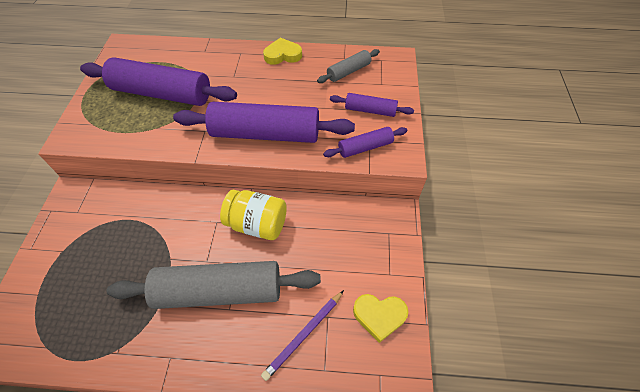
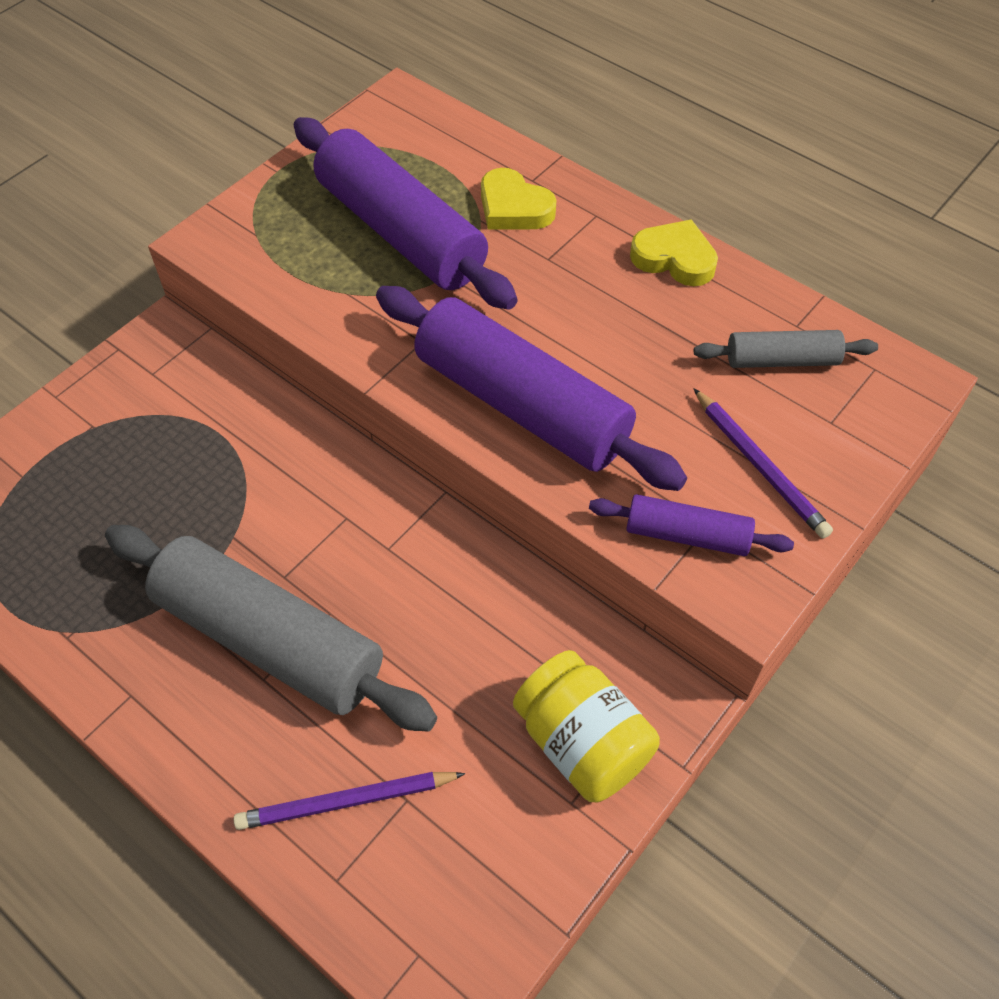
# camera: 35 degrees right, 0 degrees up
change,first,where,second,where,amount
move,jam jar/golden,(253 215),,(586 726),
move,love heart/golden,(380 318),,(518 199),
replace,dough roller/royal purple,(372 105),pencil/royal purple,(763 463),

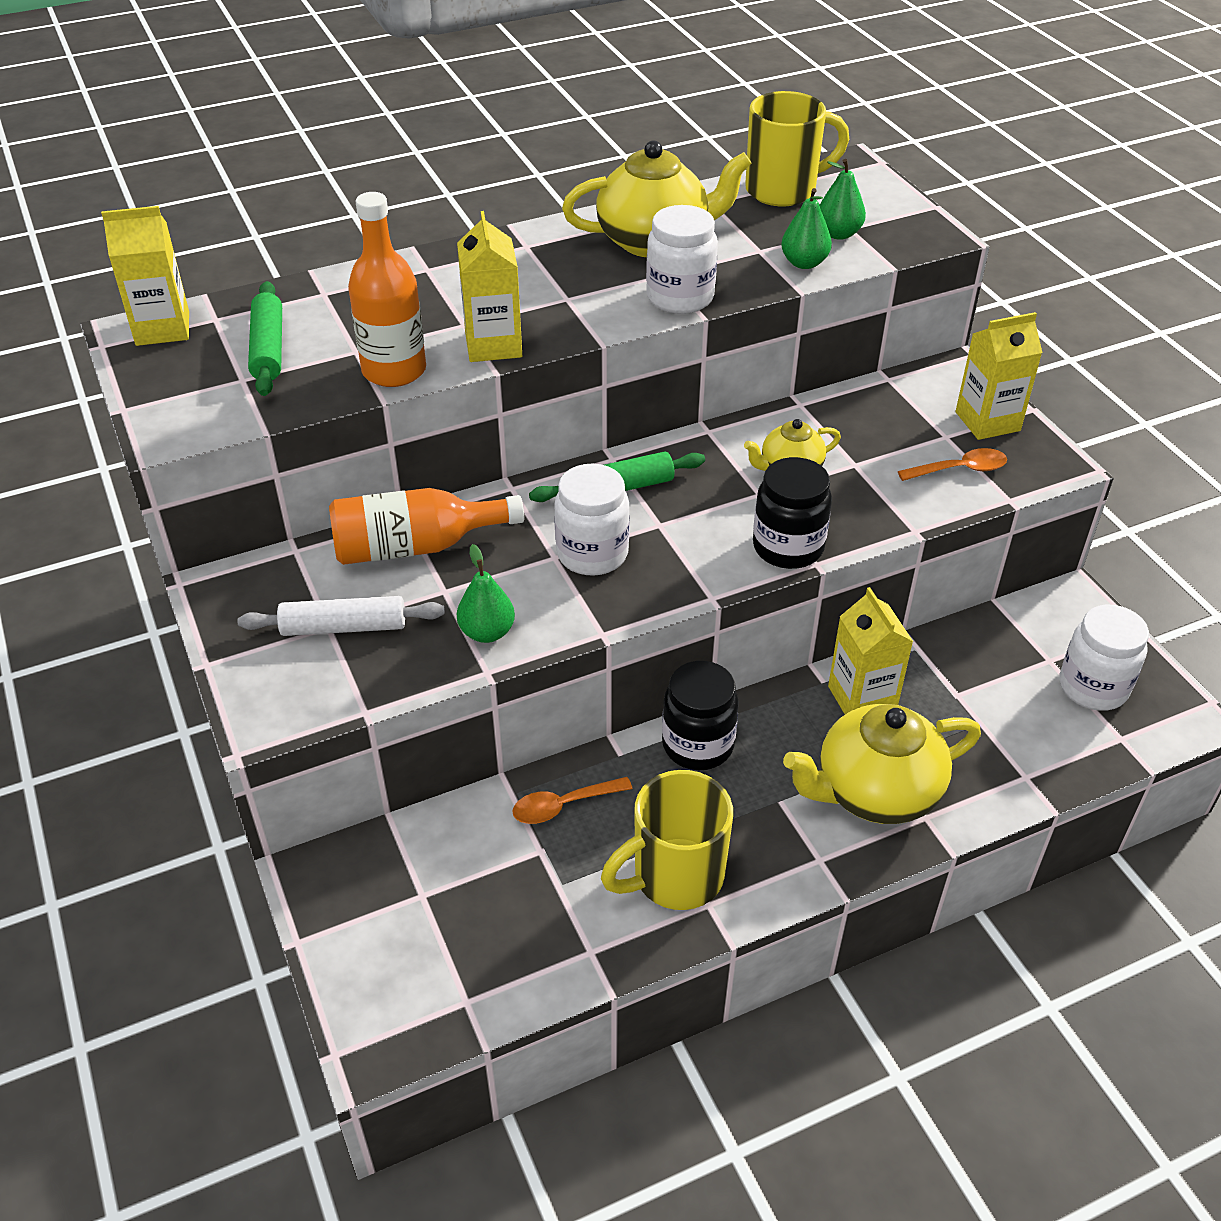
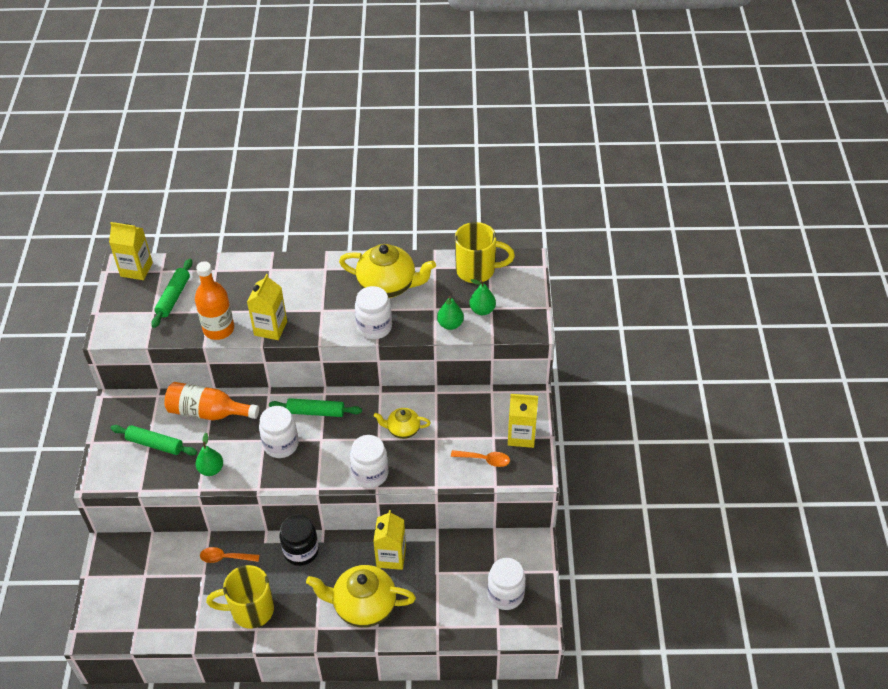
# camera: 25 degrees right, 5 degrees up
change,first,where,second,where,amount
recolor,dough roller/white,(341 616),dough roller/emerald,(154 440),
recolor,jam jar/jet-black,(792 513),jam jar/white,(369 461),

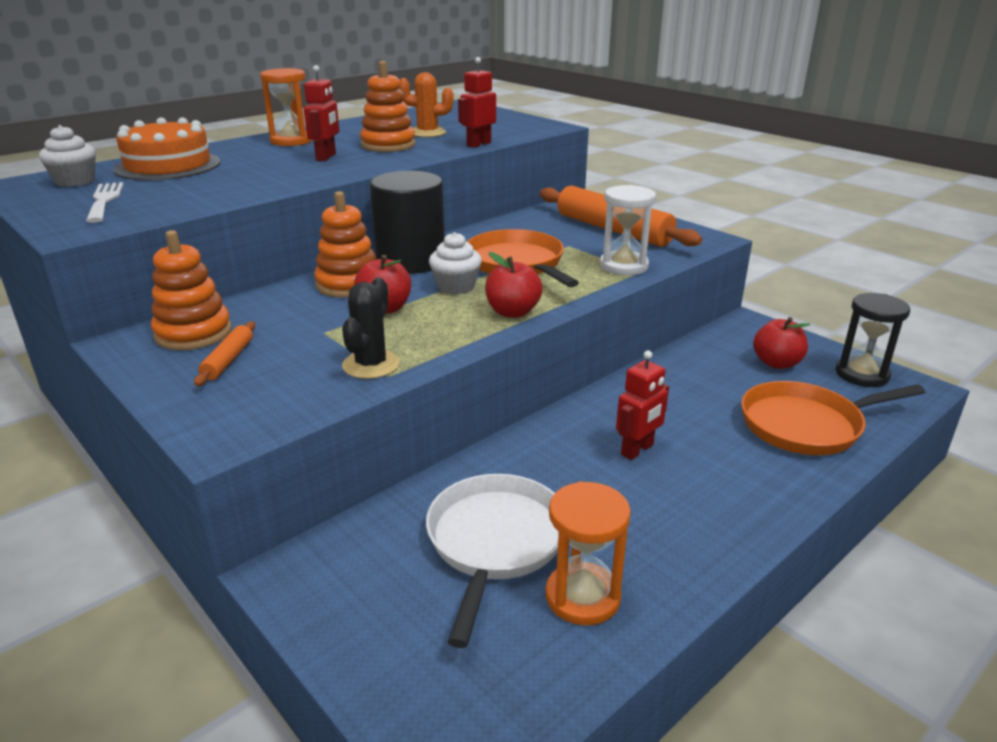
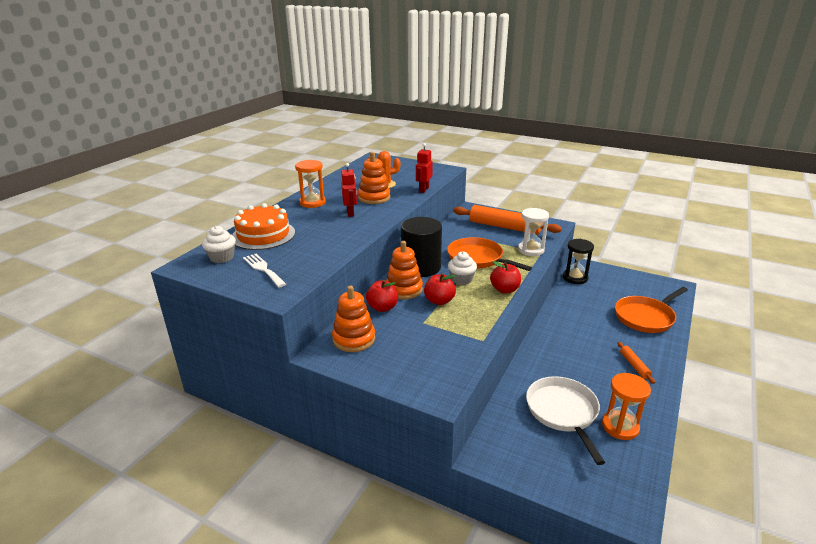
# camera: 20 degrees left, 0 degrees up
change,first,where,second,where,amount
delete,cactus/jet-black,(371 328),,,
delete,toy robot/red,(642 405),,,
move,dough roller/orange,(224 353),,(636 363),
move,apple/red,(781 343),,(382 296),
move,sandglass/jet-black,(873 340),,(578 261),

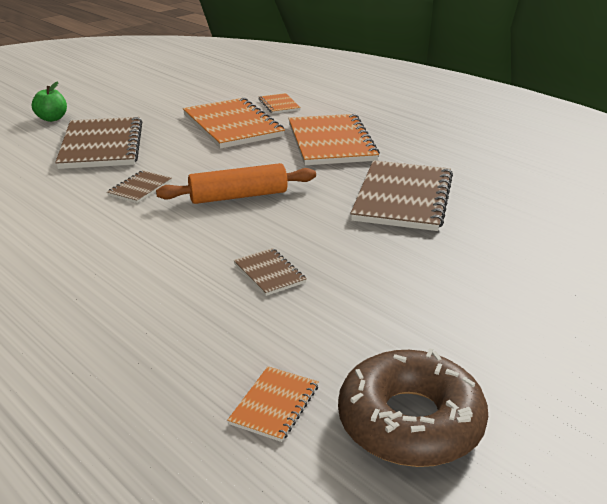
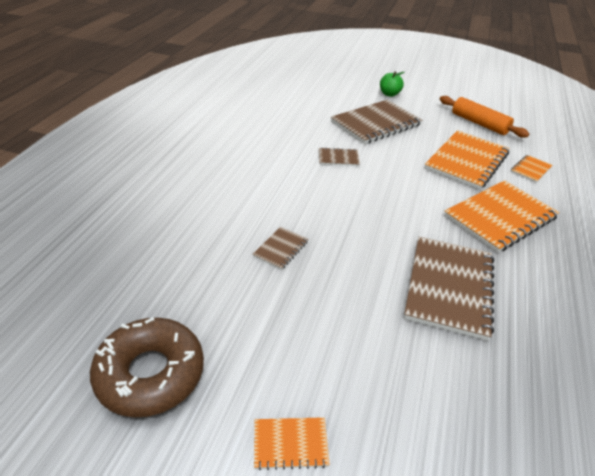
# camera: 60 degrees right, 10 degrees up
change,first,where,second,where,amount
move,dough roller/orange,(236 183),,(484 117),
move,notebook/orange,(273 404),,(292 443),
rotate,notebook/dark brown,(401 195),,(449 288),60 degrees counterclockwise

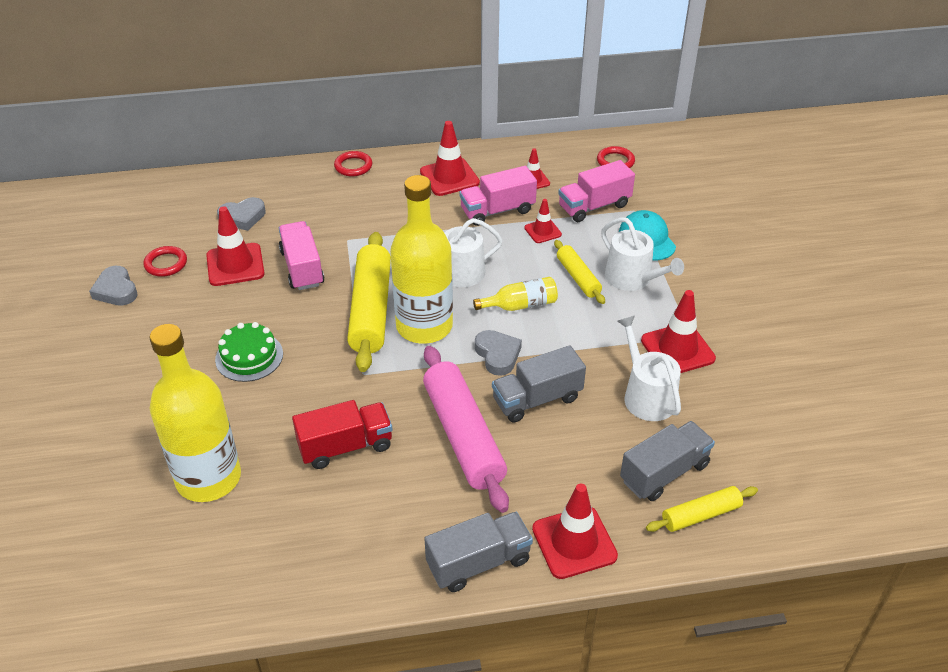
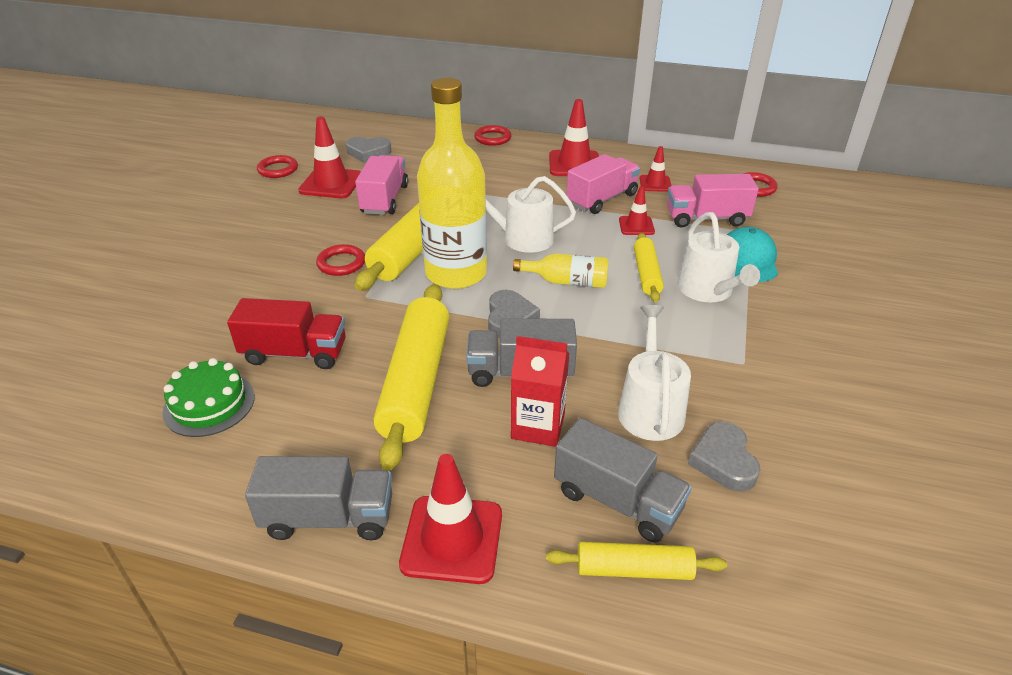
# camera: 25 degrees right, 5 degrees down
change,first,where,second,where,amount
delete,bottle/golden,(195 413),,,
delete,safety cone/red,(678 331),,,
insert,,,torus/red,(340 260),
insert,,,juice carton/red,(540 391),
move,love heart/ash-grey,(113 286),,(724 457),
move,layer cake/emerald,(249 352),,(208 397),
recolor,dough roller/rosy,(466 429),dough roller/golden,(411 377),
rotate,truck/rosy,(498 196),,(603 184),135 degrees clockwise
rotate,truck/ash-grey,(667 461),,(623 480),45 degrees clockwise

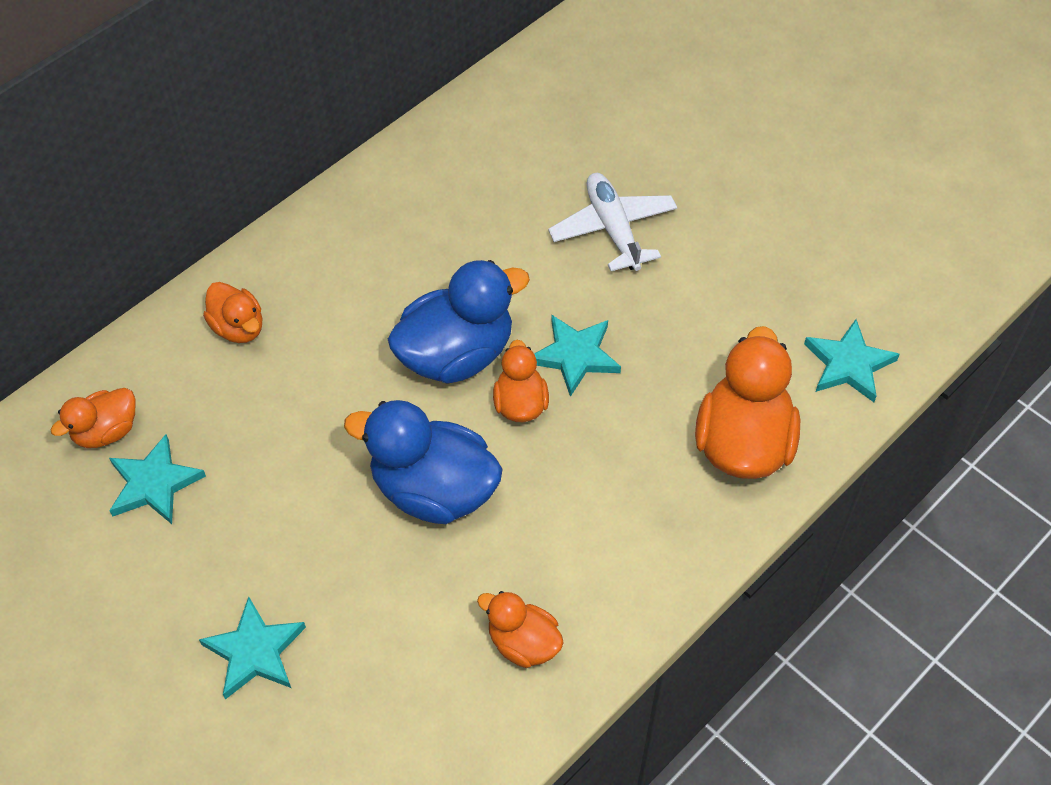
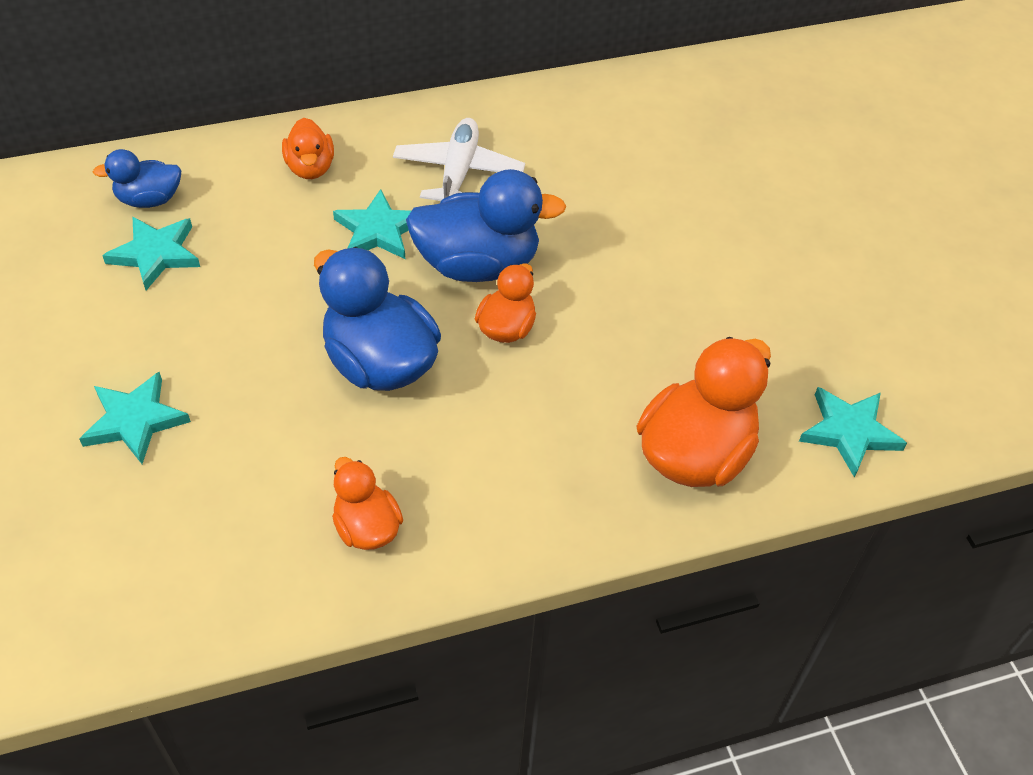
# camera: 25 degrees right, 5 degrees down
change,first,where,second,where,amount
move,star/turquoise,(577 356),,(372 224),
move,toy plane/white,(612 222),,(459 159),
recolor,duck/orange,(93 418),duck/blue,(137 178),

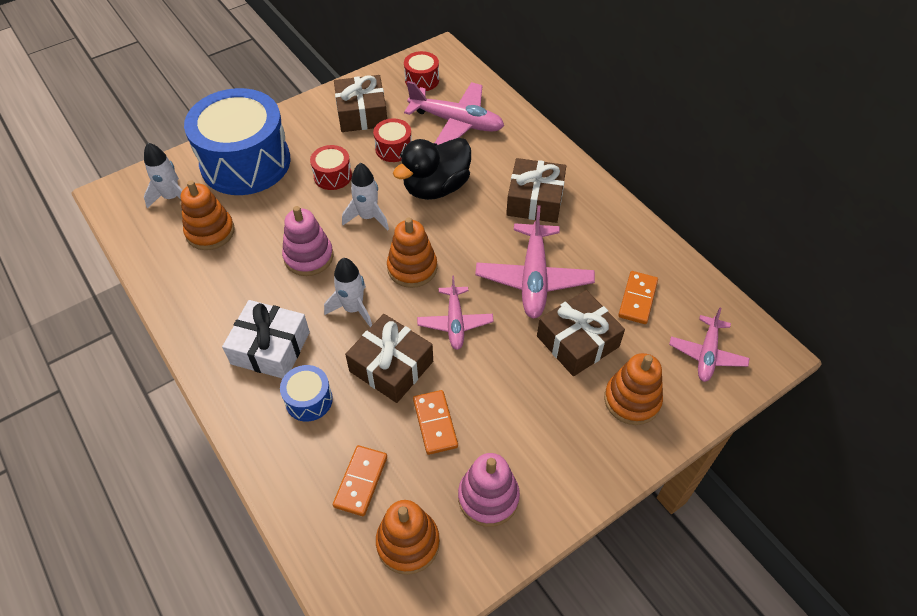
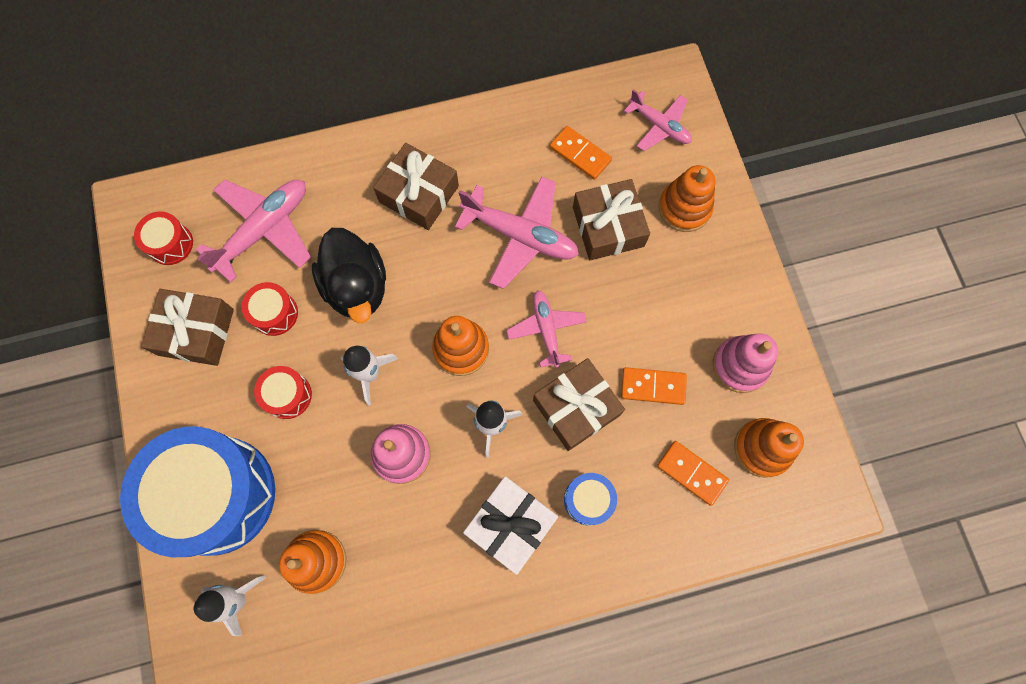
# camera: 70 degrees left, 20 degrees up
change,first,where,second,where,amount
rotate,toy plane/rosy,(455 313),,(546 329),120 degrees counterclockwise

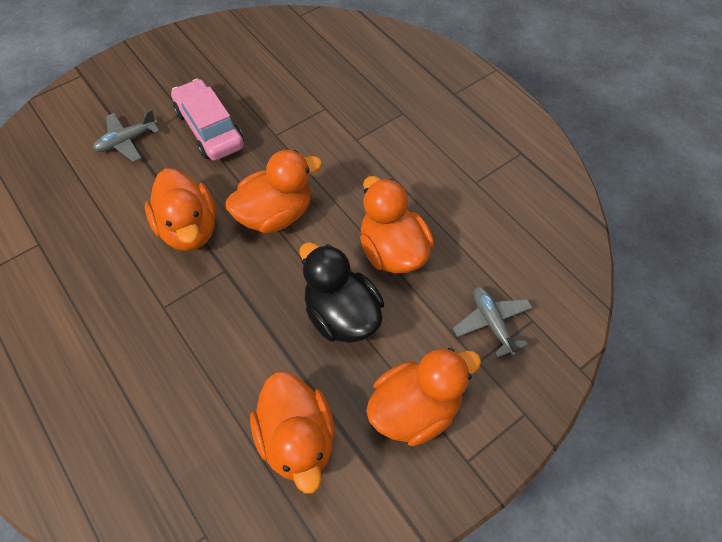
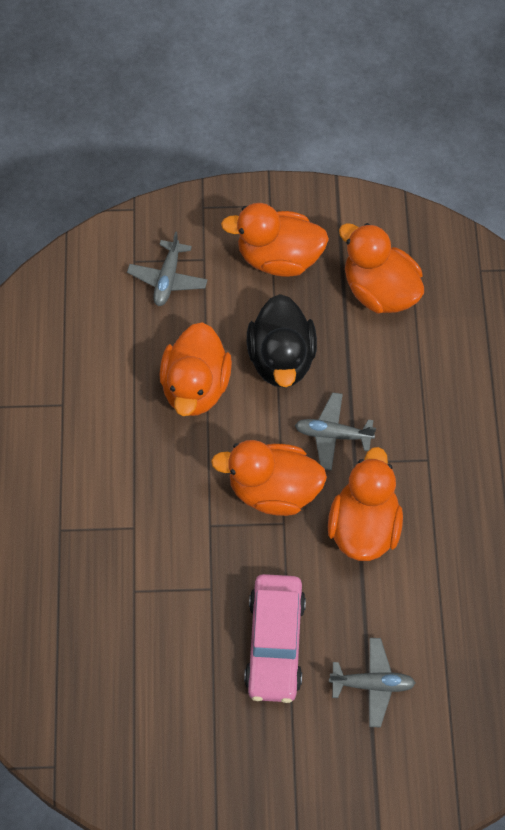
# camera: 145 degrees left, 5 degrees up
change,first,where,second,where,amount
insert,,,toy plane/ash-grey,(335 431),
rotate,duck/orange,(292 433),,(381 268),60 degrees counterclockwise

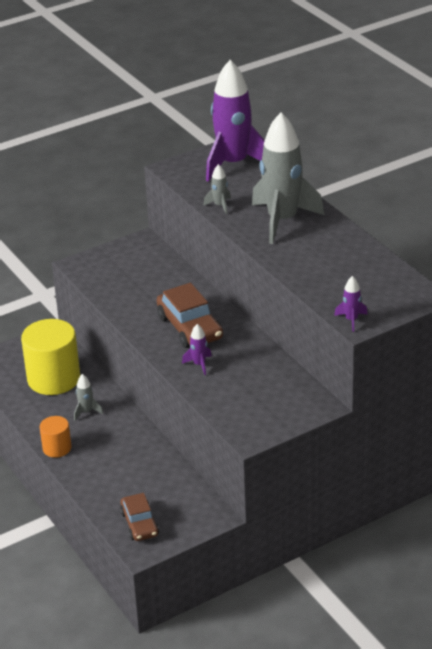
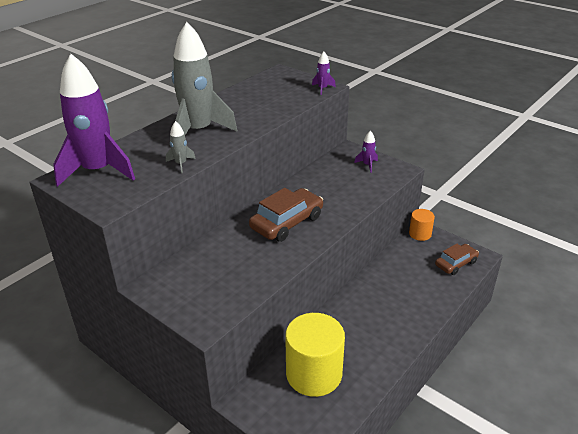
# camera: 110 degrees left, 0 degrees up
change,first,where,second,where,amount
delete,rocket/ash-grey,(88 397),,,
move,solid cylinder/orange,(56 437),,(422 225),
move,rocket/royal purple,(197 349),,(366 152),

